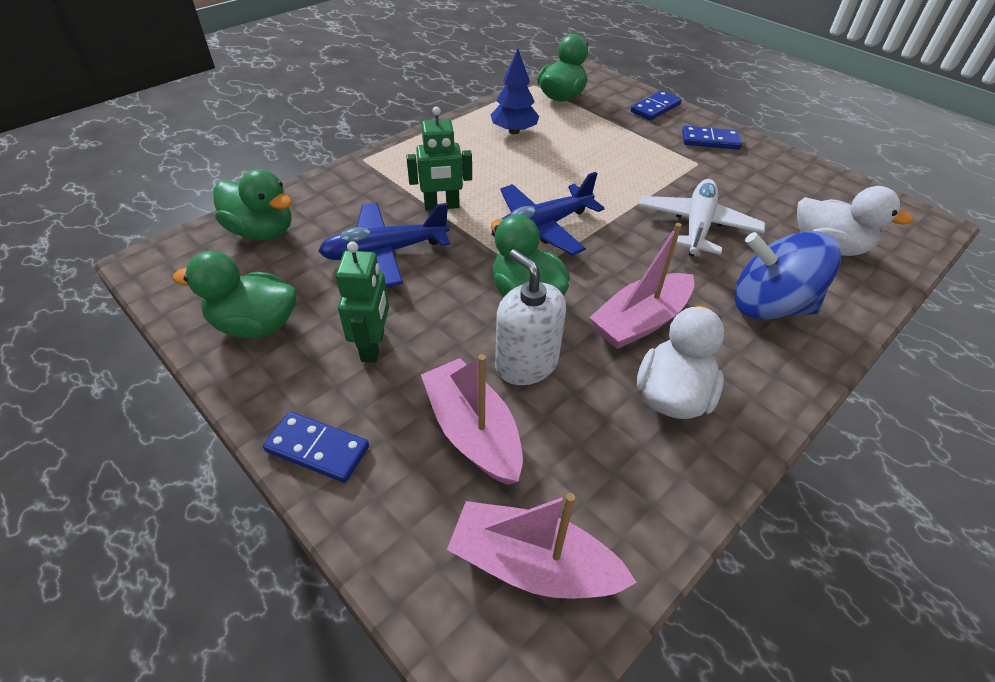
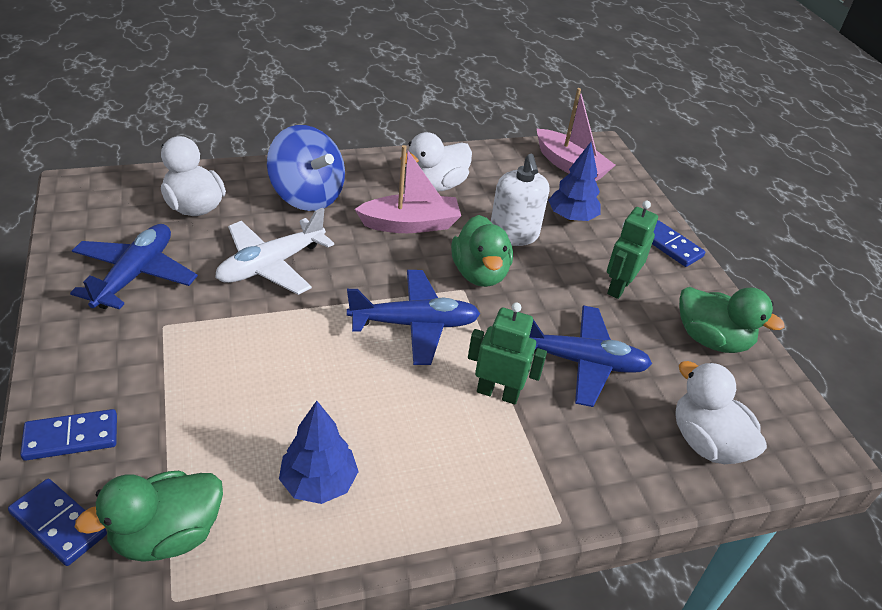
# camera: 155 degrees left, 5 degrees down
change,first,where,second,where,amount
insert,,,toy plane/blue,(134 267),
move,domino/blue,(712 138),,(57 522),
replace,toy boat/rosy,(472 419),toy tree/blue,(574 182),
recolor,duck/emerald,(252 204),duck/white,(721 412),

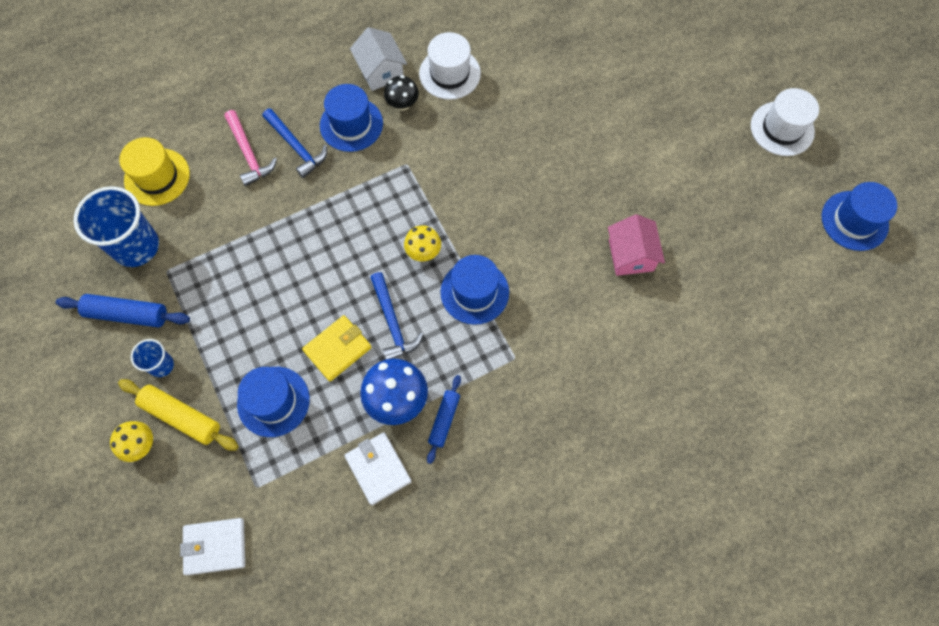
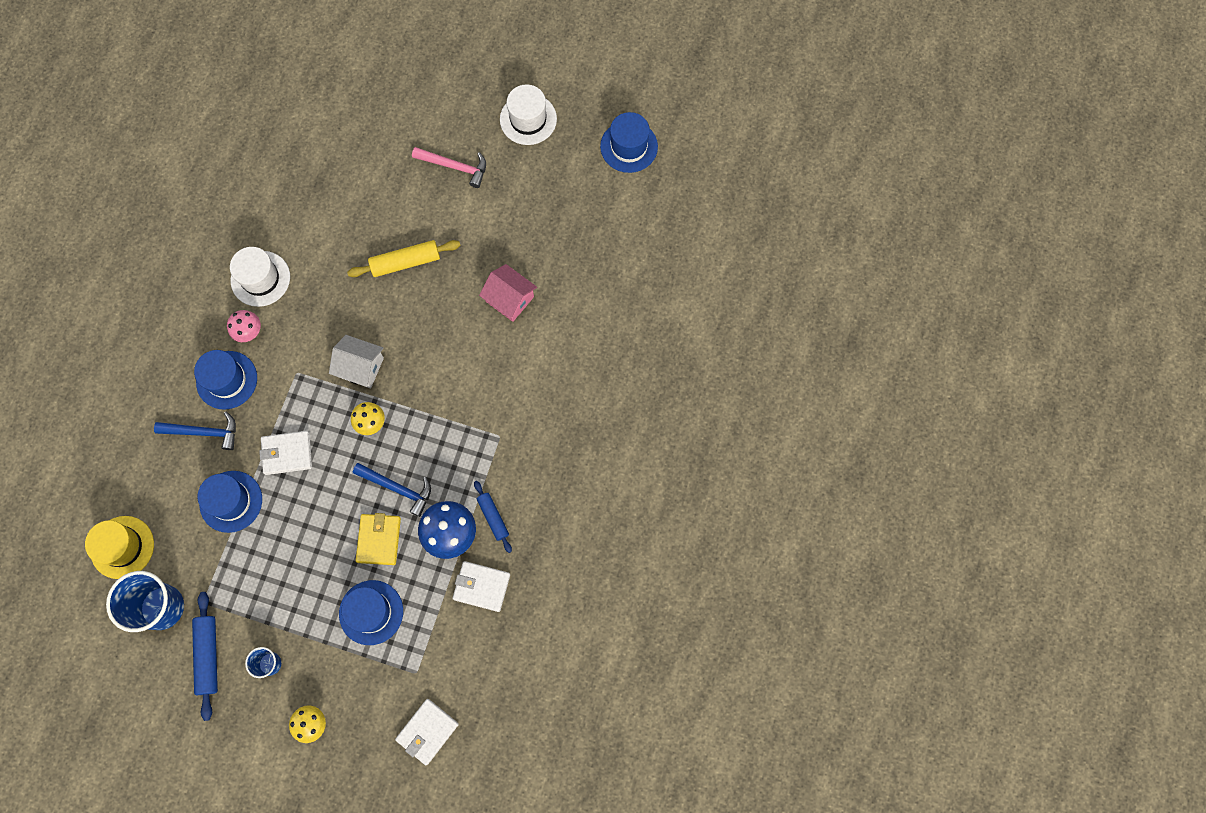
# camera: 45 degrees left, 5 degrees up
change,first,where,second,where,amount
insert,,,card wallet/white,(285 453),
move,dough roller/golden,(178 415),,(404 258),
move,hammer/rosy,(251 148),,(449 167),
move,toy house/white,(378 59),,(356 361),
move,hat/blue,(474 290),,(230 502),
recolor,mushroom/jet-black,(401 93),mushroom/rosy,(244 326),
rotate,dough roller/blue,(123 310),,(205 656),60 degrees counterclockwise

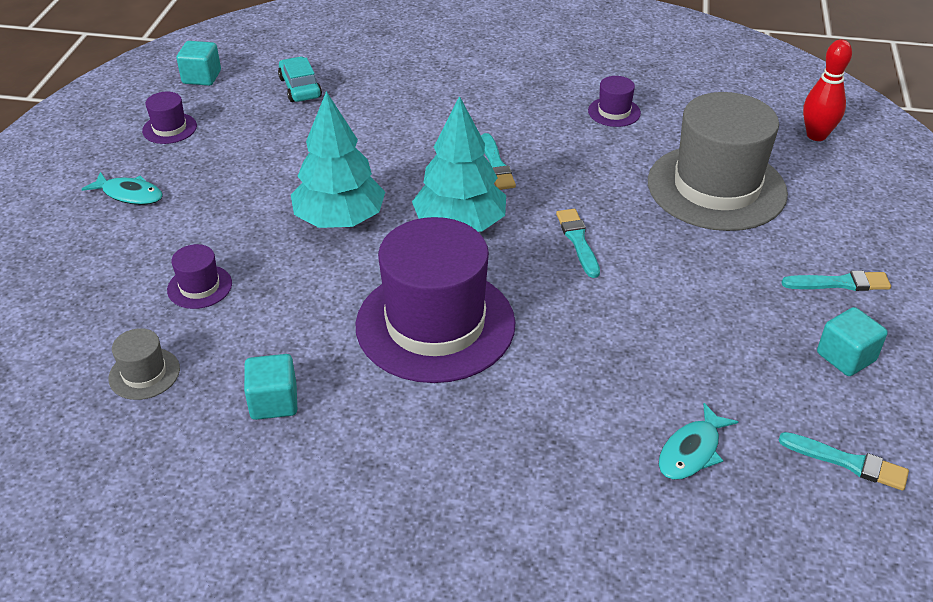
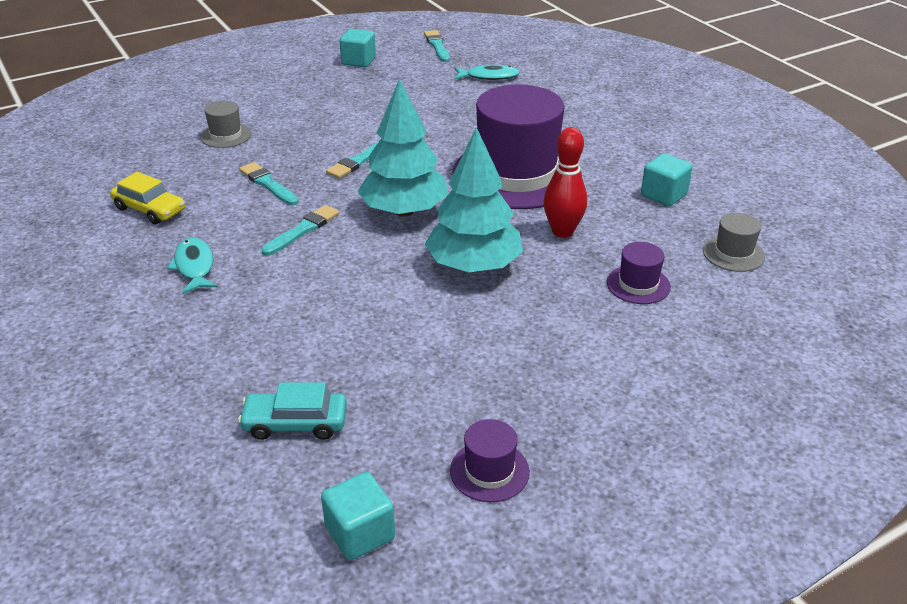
# camera: 130 degrees left, 5 degrees down
change,first,where,second,where,amount
move,fish figure/turquoise,(122 188),,(192 266),
move,brush/turquoise,(836 281),,(269 183),
move,tenpin/red,(827 90),,(565 182),
replace,hat/royal purple,(614 101),automobile/golden,(147 198),
rotate,automobile/turquoise,(300 79),,(292 411),60 degrees clockwise
resize,hat/ash-grey,(718 161),,(226 124),x0.42

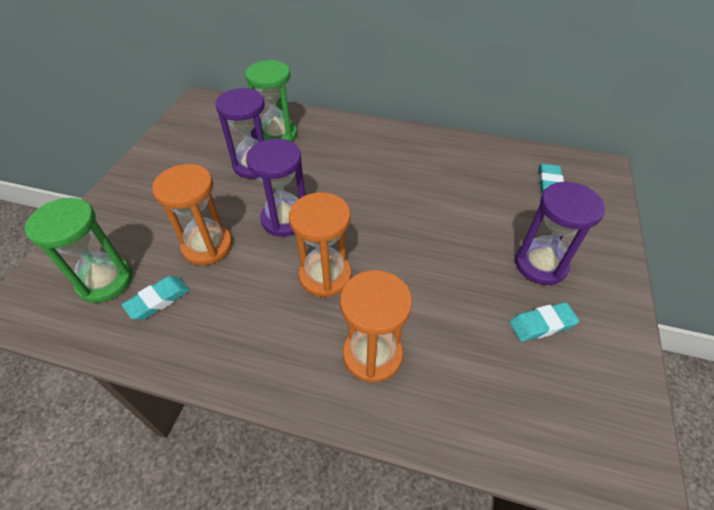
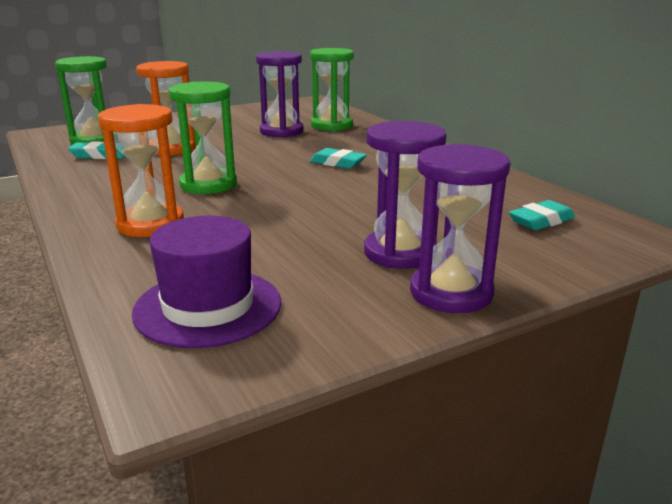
# camera: 45 degrees right, 25 degrees down
change,first,where,second,where,amount
insert,,,hat/royal purple,(206 282),
move,sandglass/royal purple,(275 188),,(460 228),
move,eraser/turquoise,(544 322),,(338 158),
recolor,sandglass/orange,(320 244),sandglass/emerald,(203 138),

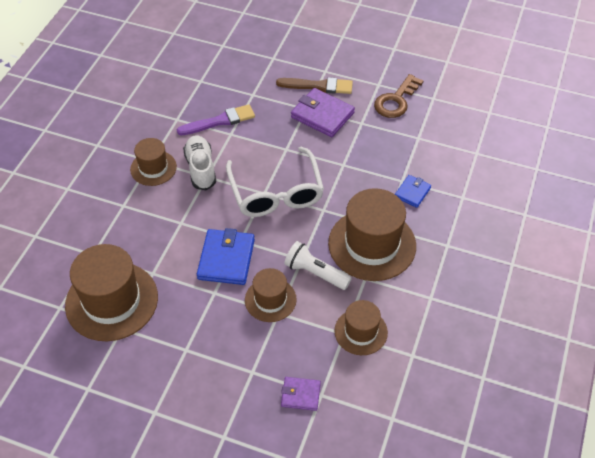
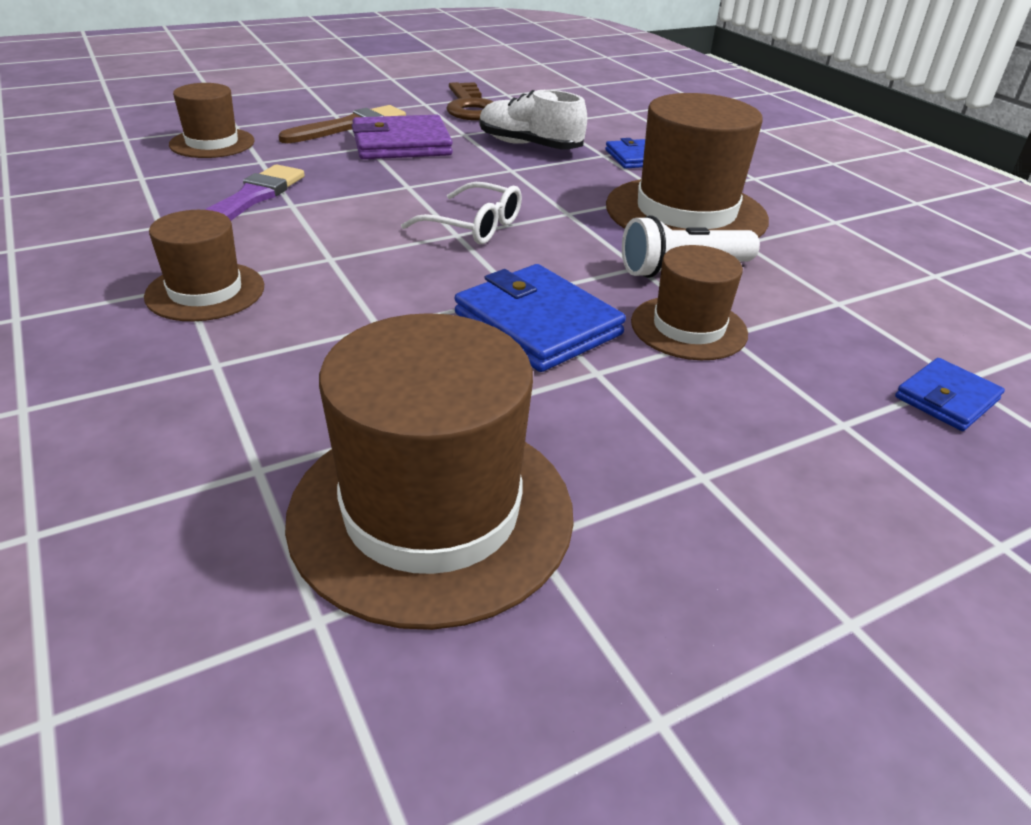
# camera: 50 degrees left, 15 degrees down
change,first,where,second,where,amount
move,shoe/white,(199 162),,(533 119),
move,hat/dark brown,(361 327),,(212 120),
recolor,card wallet/royal purple,(301 394),card wallet/blue,(950 394),
resize,eyeglasses/white,(275 182),,(461 213),x0.55

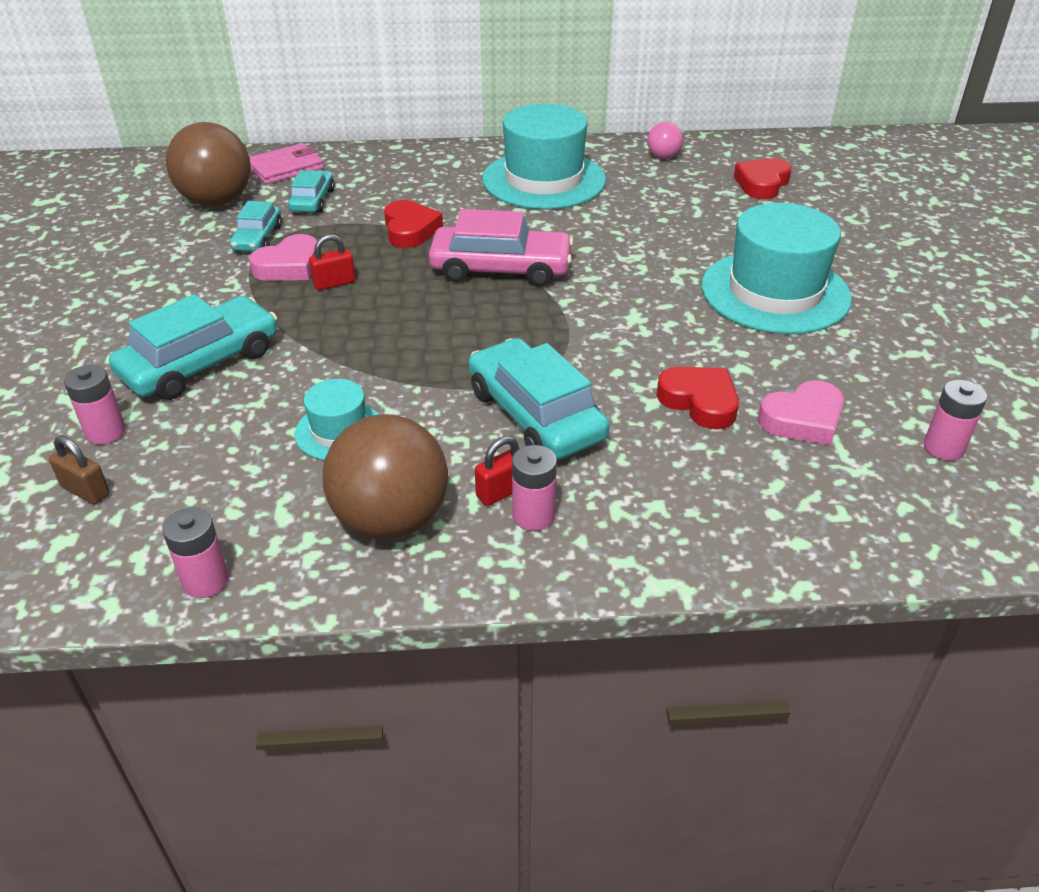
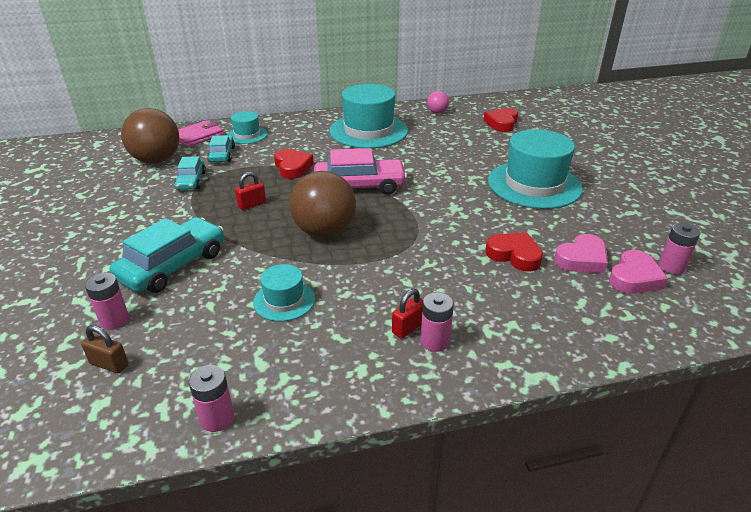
# camera: 10 degrees left, 5 degrees down
change,first,where,second,where,amount
delete,automobile/turquoise,(539 399),,,
insert,,,hat/turquoise,(247 127),
move,love heart/rosy,(283 257),,(638 272),
move,play ball/dark brown,(385 476),,(322 204),

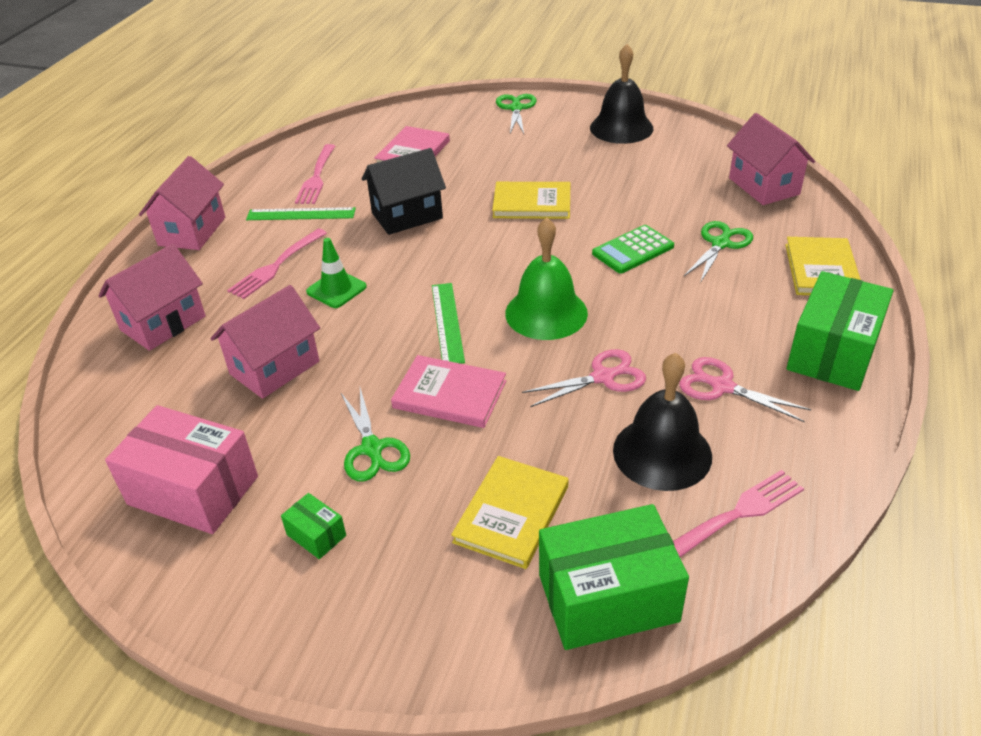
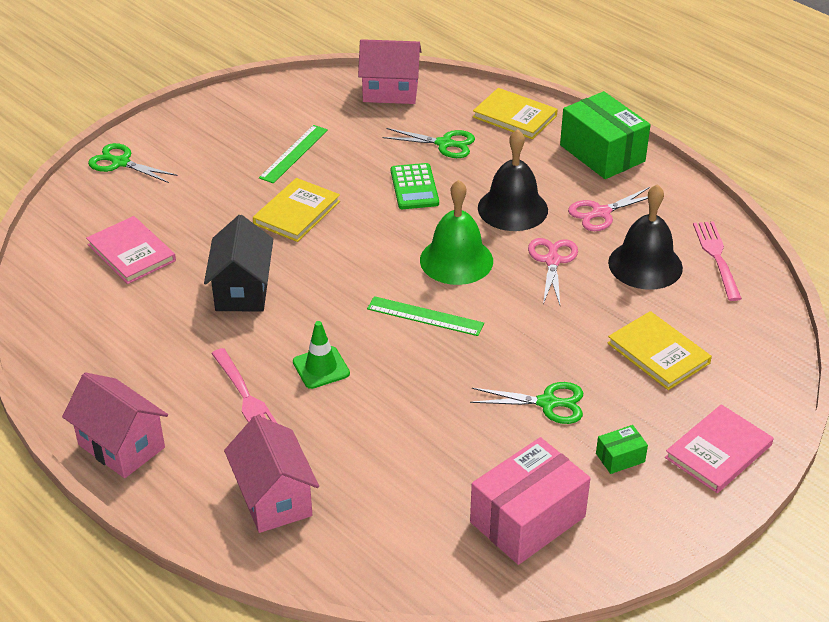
# camera: 65 degrees left, 0 degrees up
change,first,where,second,where,amount
delete,toy house/rosy,(265 342),,,
delete,fork/rosy,(315 174),,,
delete,parcel/emerald,(614 577),,,
move,measuring stick/emerald,(301 213),,(293 154),
move,hardback/rosy,(448 391),,(719 448),
move,school bell/jet-black,(621 94),,(513 180),
rotate,pair of scissors/emerald,(718 252),,(429 143),135 degrees clockwise

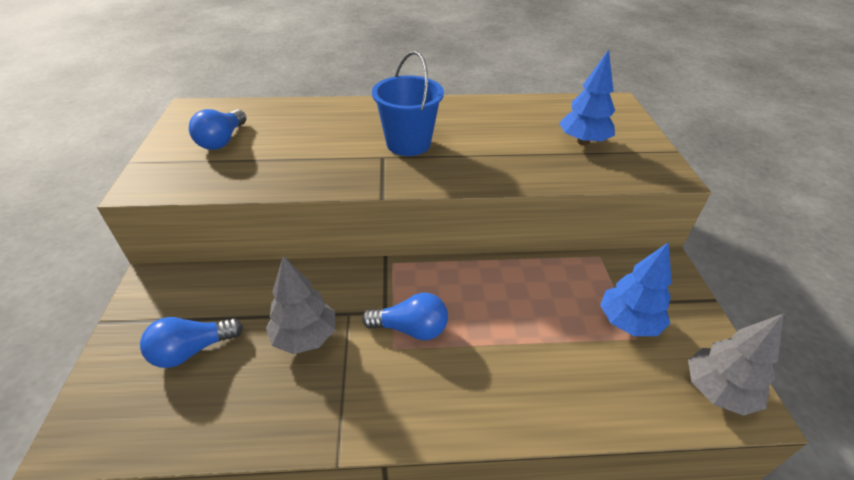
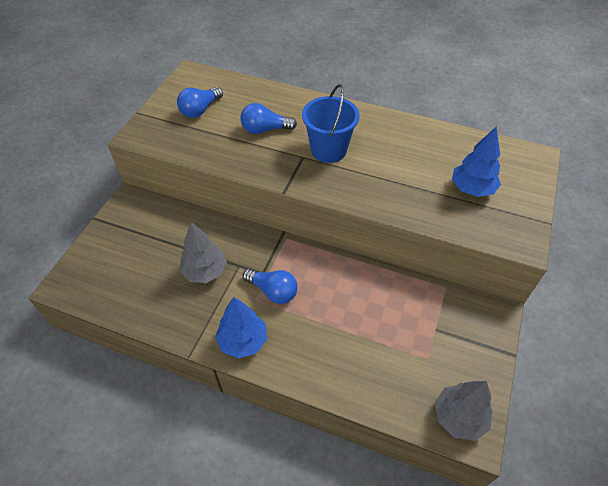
# camera: 25 degrees right, 10 degrees up
change,first,where,second,where,amount
move,bulb/blue,(191 342),,(269 118),
move,toy tree/blue,(636 289),,(241 327),

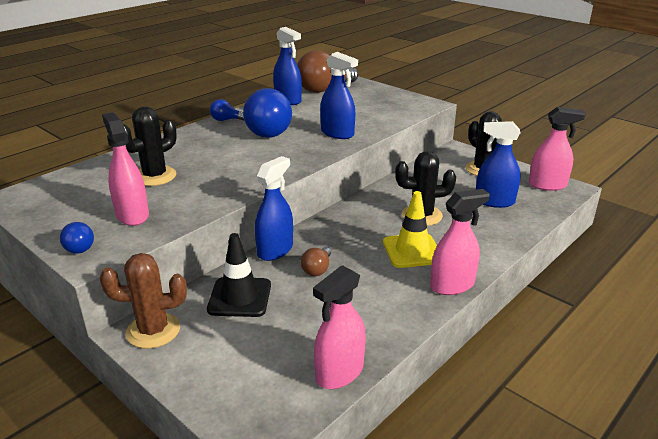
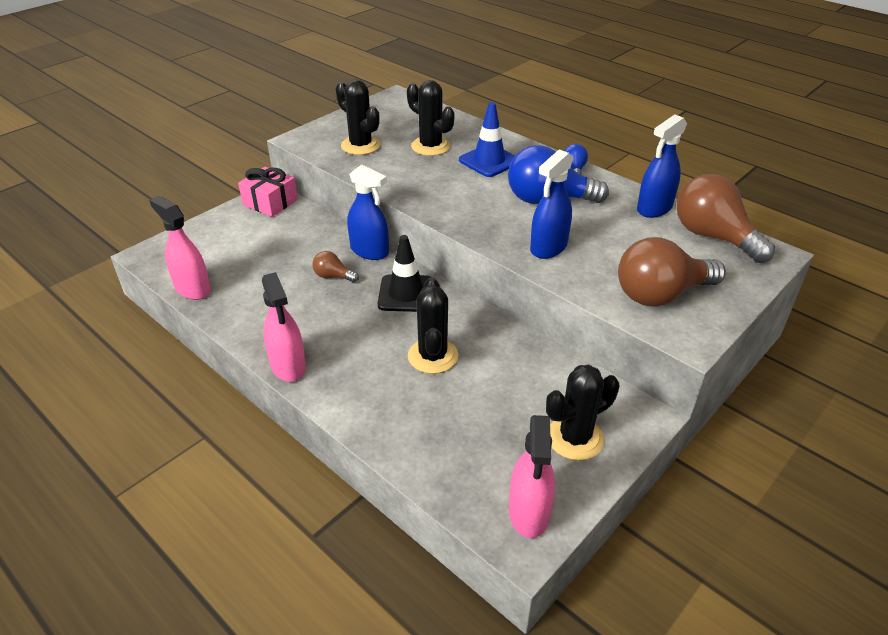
# camera: 90 degrees right, 10 degrees up
change,first,where,second,where,amount
delete,bulb/blue,(77 238),,,
delete,safety cone/golden,(410 229),,,
delete,spray bottle/blue,(498 164),,,
insert,,,safety cone/blue,(487 139),
insert,,,bulb/dark brown,(672 271),
move,safety cone/jet-black,(239 275),,(404 273),
replace,cactus/dark brown,(143 301),wrapped gift/rosy,(268 192),
replace,spray bottle/rosy,(125 169),cactus/jet-black,(358 117),

